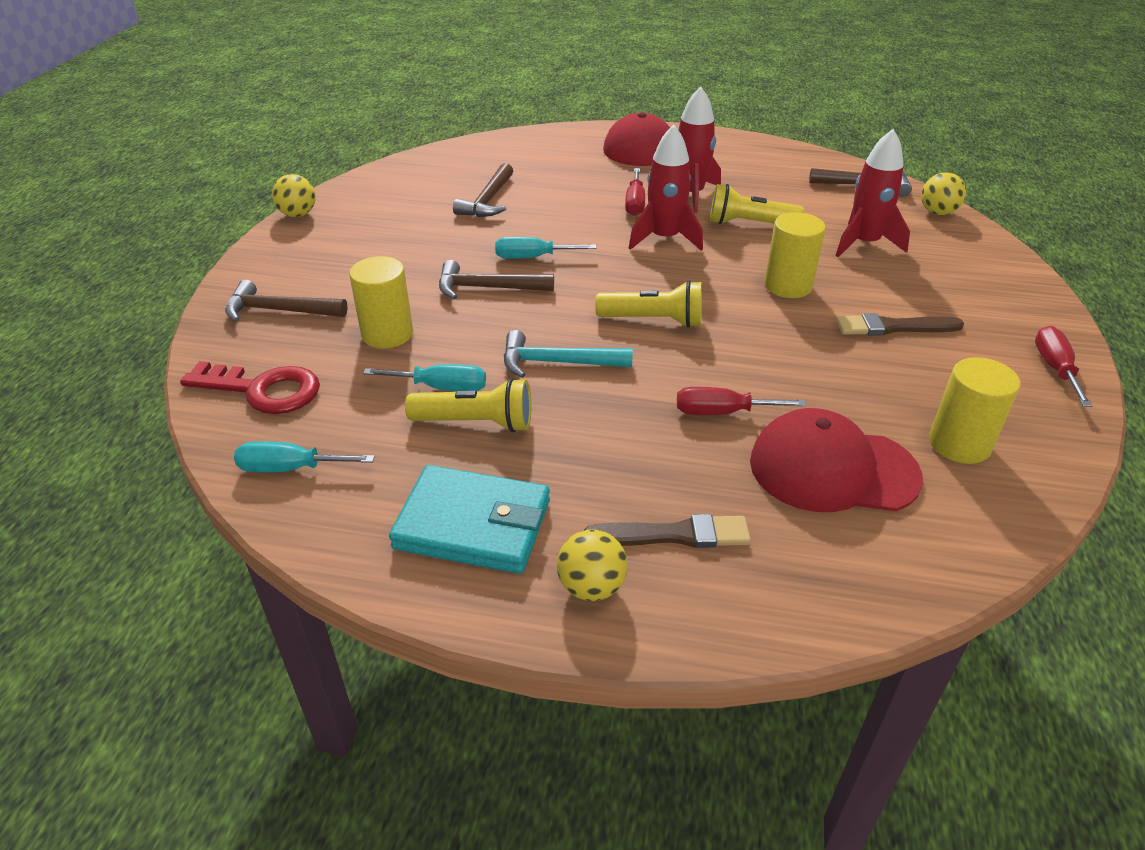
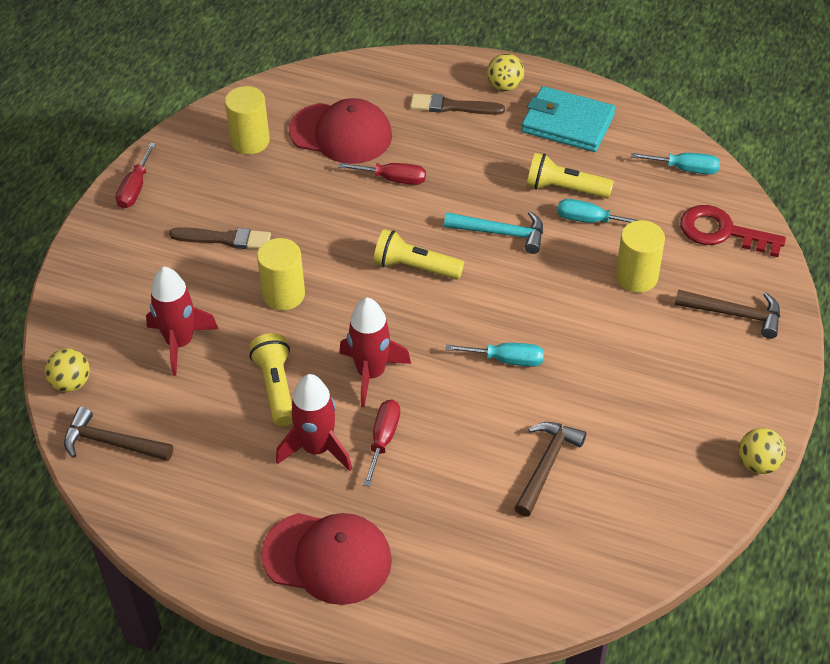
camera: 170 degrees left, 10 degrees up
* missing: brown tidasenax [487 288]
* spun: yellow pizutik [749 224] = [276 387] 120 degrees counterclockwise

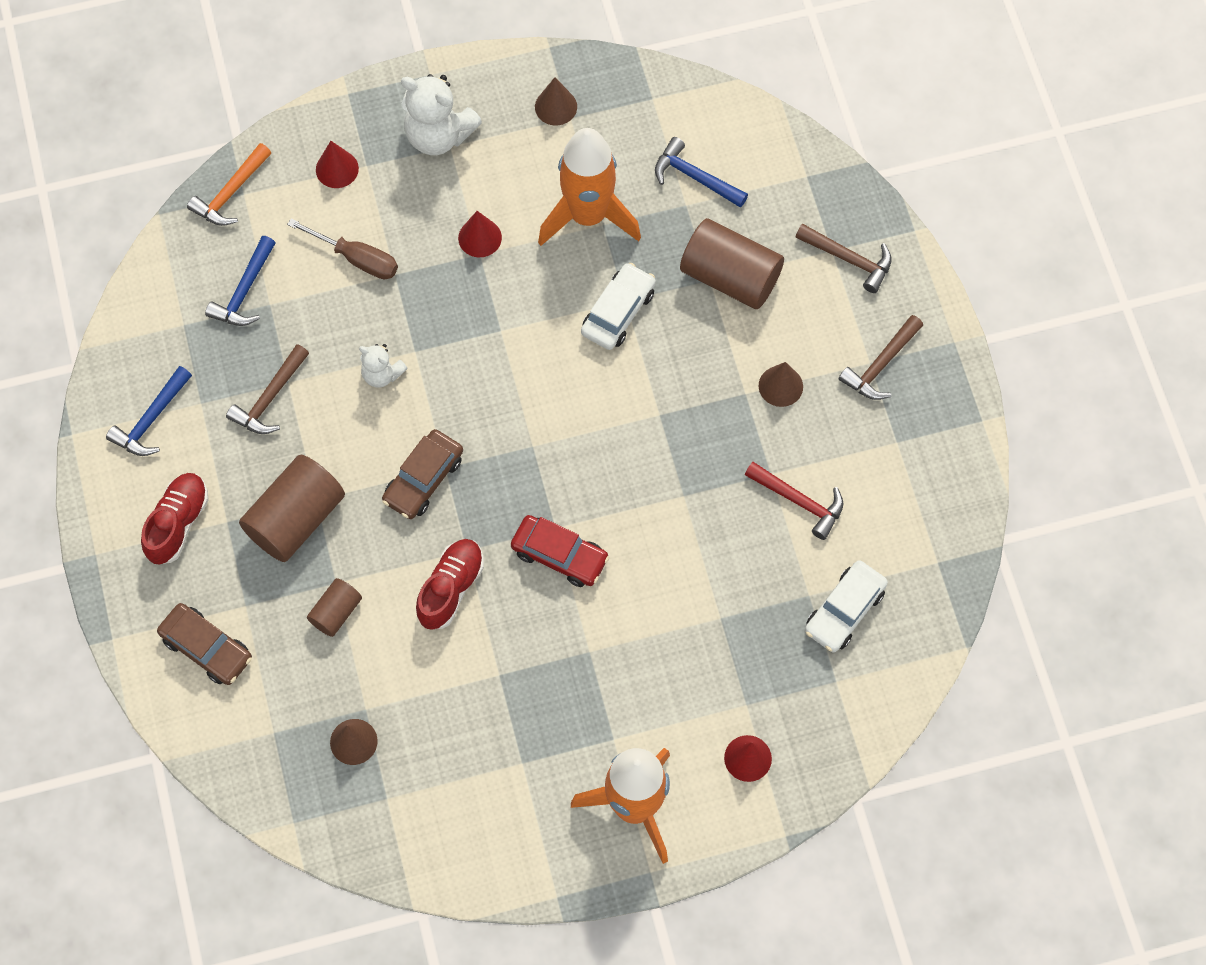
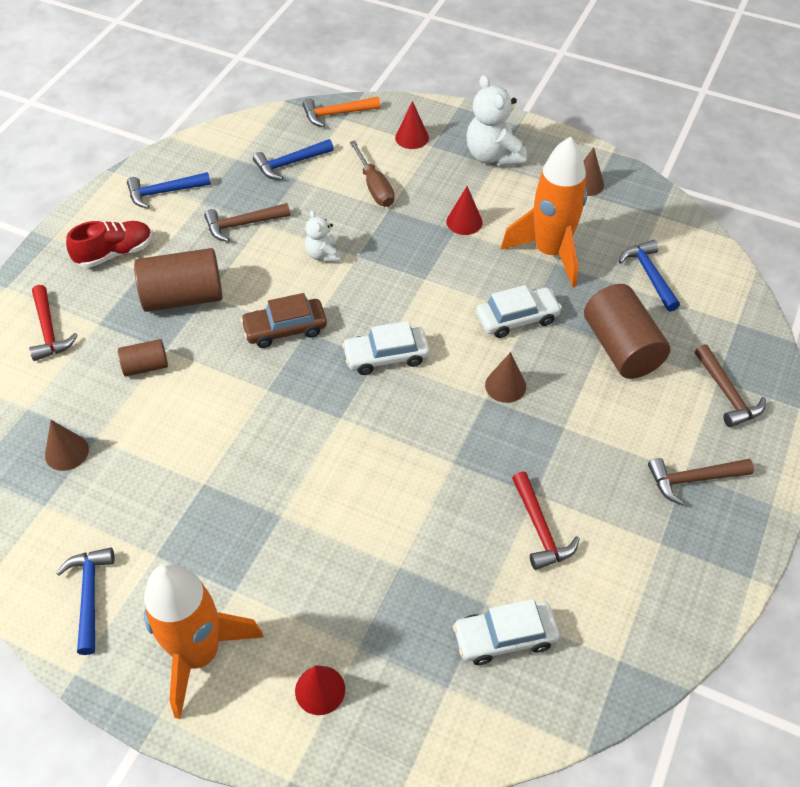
camera: 40 degrees right, 15 degrees down
* missing: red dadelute [451 588]
* missing: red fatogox [559 555]
* appeared: blue tidasenax [89 595]
* appeared: white fatogox [386 356]
* relocated: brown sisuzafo [780 386] to [505 386]
* exchanged: brown fatogox [206 648] to red tidasenax [49 331]

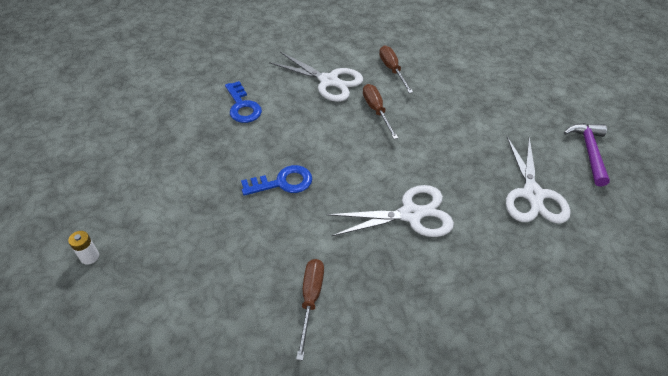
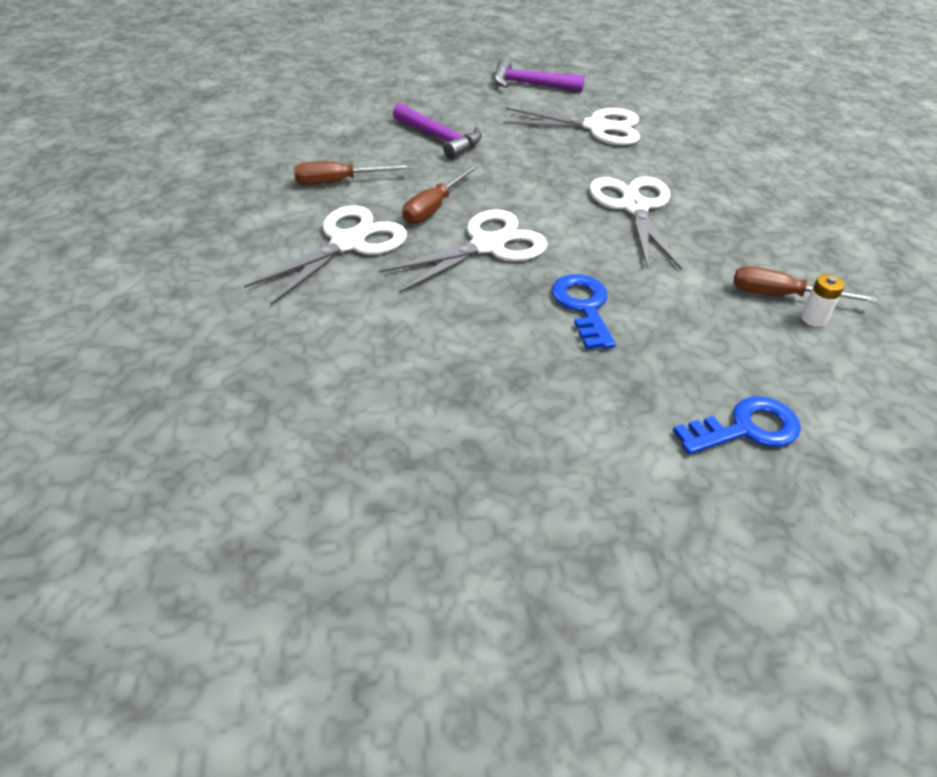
camera: 85 degrees left, 5 degrees down
* appeared: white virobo [487 245]
* appeared: purple tidasenax [440 139]
* relocated: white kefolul [89 257] to [813 318]
* relocated: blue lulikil [242 106] to [746 428]
* spun: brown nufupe [376 111] = [434 207] 45 degrees counterclockwise

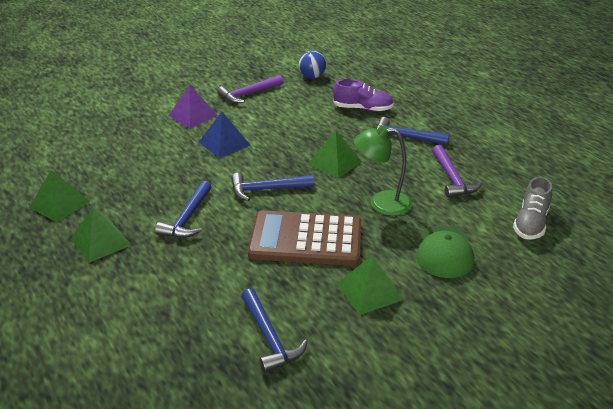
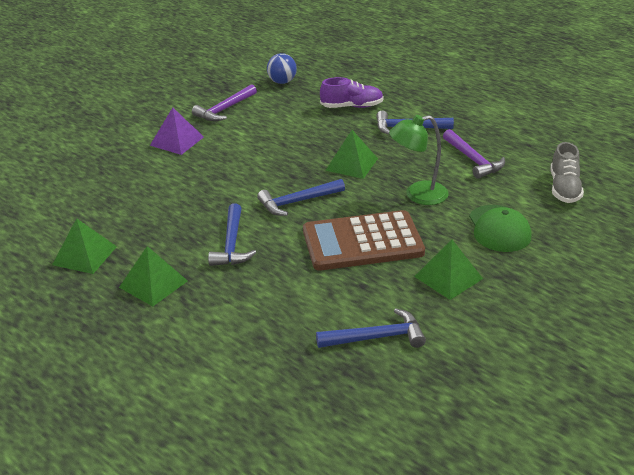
camera: 15 degrees left, 0 degrees up
* missing: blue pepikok [224 143]
* spun: blue tidasenax [269 338] = [376 337] 60 degrees counterclockwise

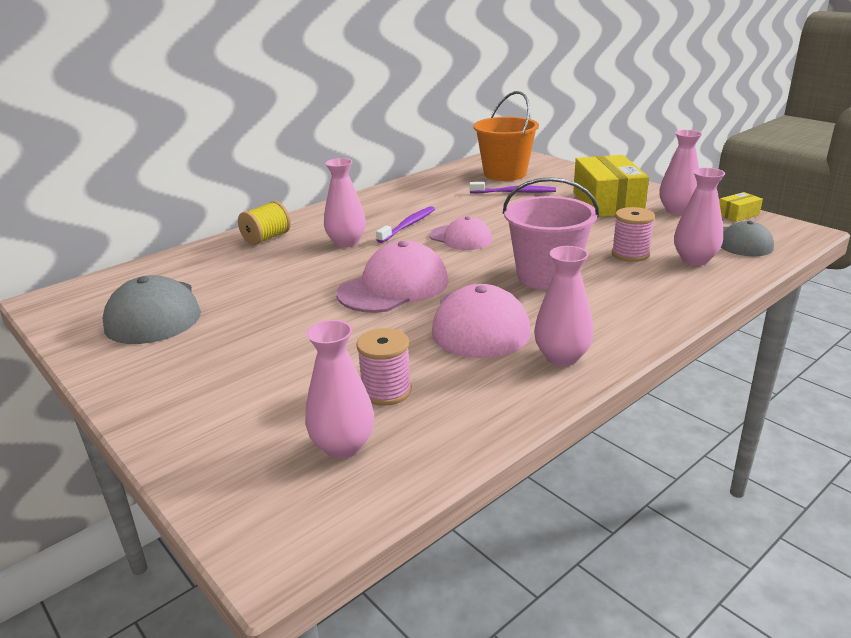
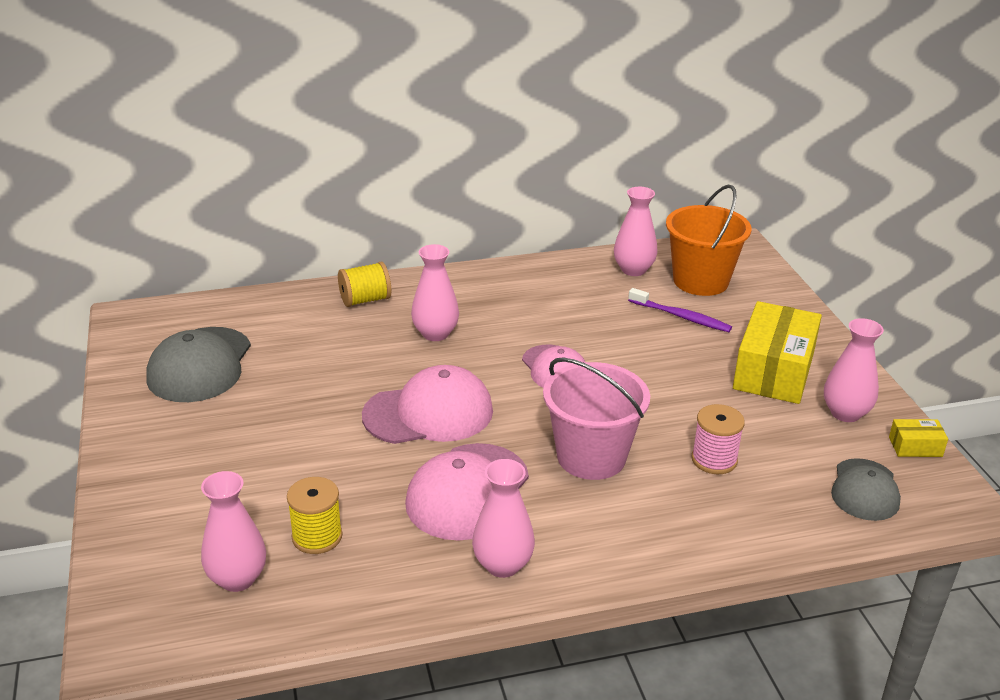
camera: 25 degrees right, 5 degrees up
* missing: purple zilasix [408 225]
* relocated: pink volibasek [694 260] to [633 270]
* colour: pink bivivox [386 391] to yellow bivivox [317 537]

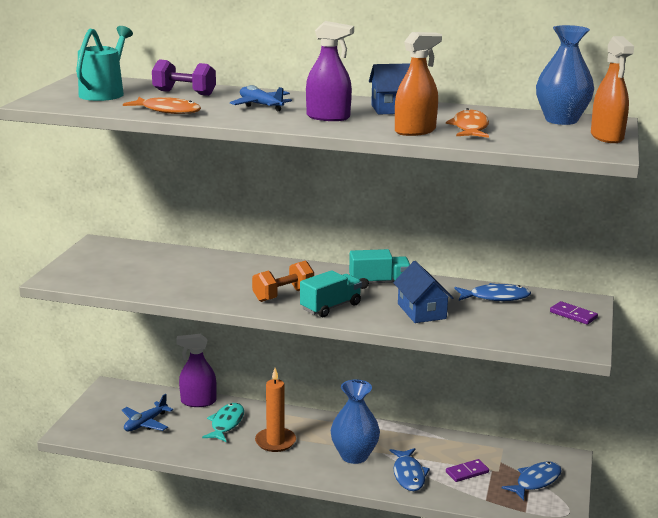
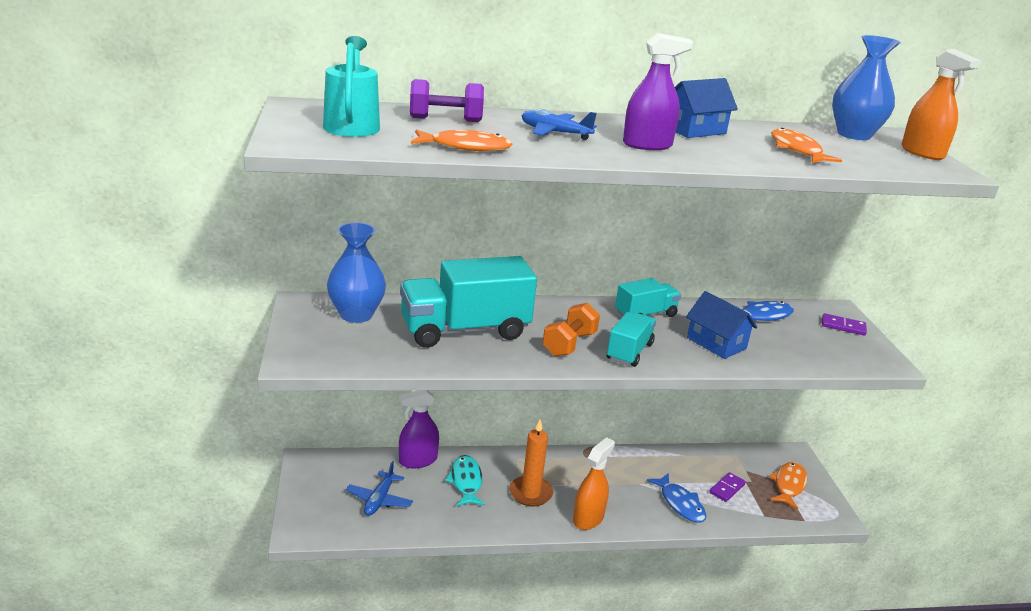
camera: 25 degrees left, 5 degrees up
* appeared: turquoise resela [465 330]
* relocated: blue volibasek [354 456] to [356 314]
* relocated: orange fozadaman [415 131] to [588 518]
* colour: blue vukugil [536 481] to orange vukugil [789 485]

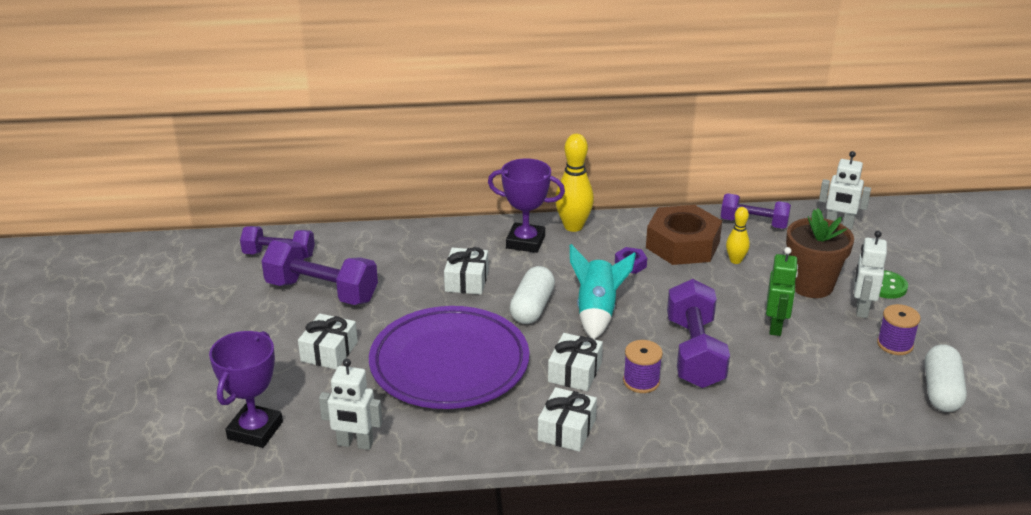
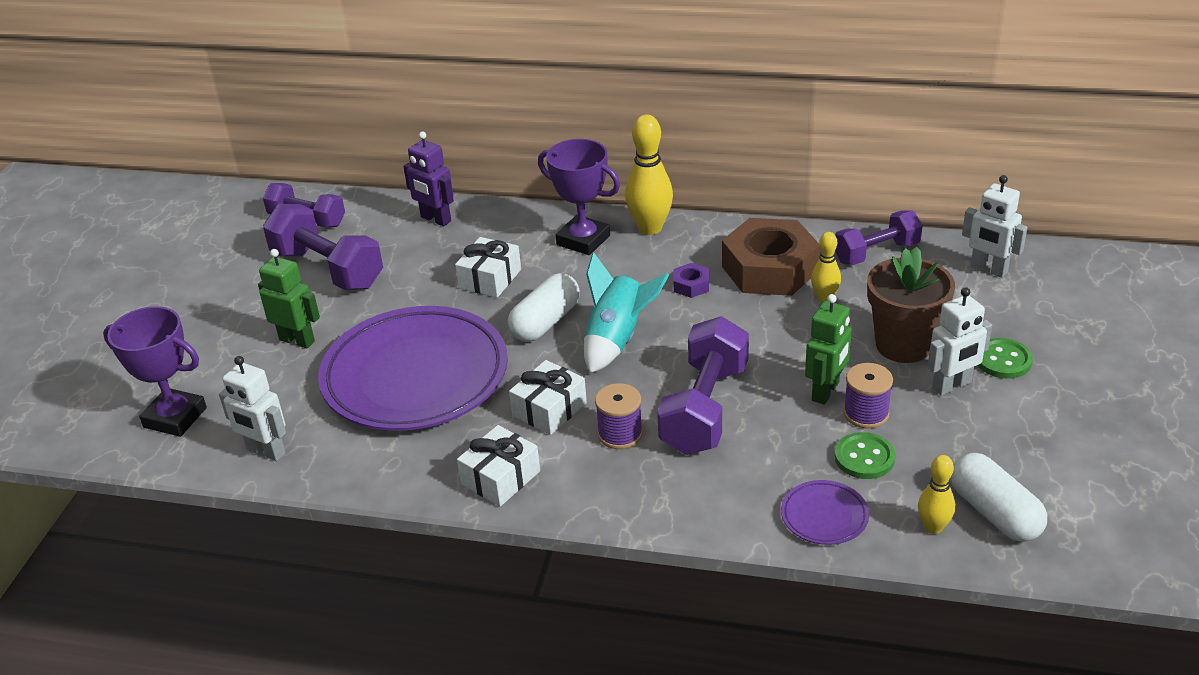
camera: 20 degrees right, 5 degrees up
* appeared: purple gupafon [435 219]
* appeared: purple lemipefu [824 516]
* appeared: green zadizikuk [864 458]
* appeared: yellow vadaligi [933 527]
* relocated: purple bivivox [895 344] to [866 413]
* exchanged: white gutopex [329 352] to green gupafon [297 340]
* spun: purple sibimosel [255 430] = [175 418] 75 degrees clockwise
* spun: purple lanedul [753 223] = [876 253] 60 degrees counterclockwise
* spun: white gupafon [861 309] = [952 386] 150 degrees counterclockwise
* spun: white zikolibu [941 391] = [994 513] 60 degrees counterclockwise

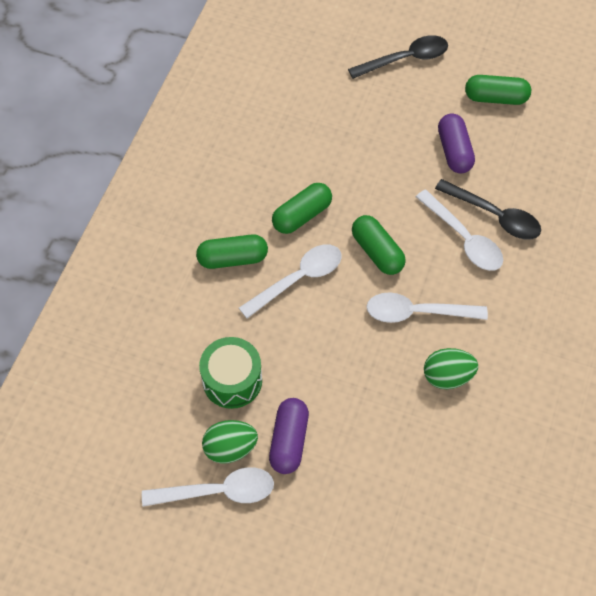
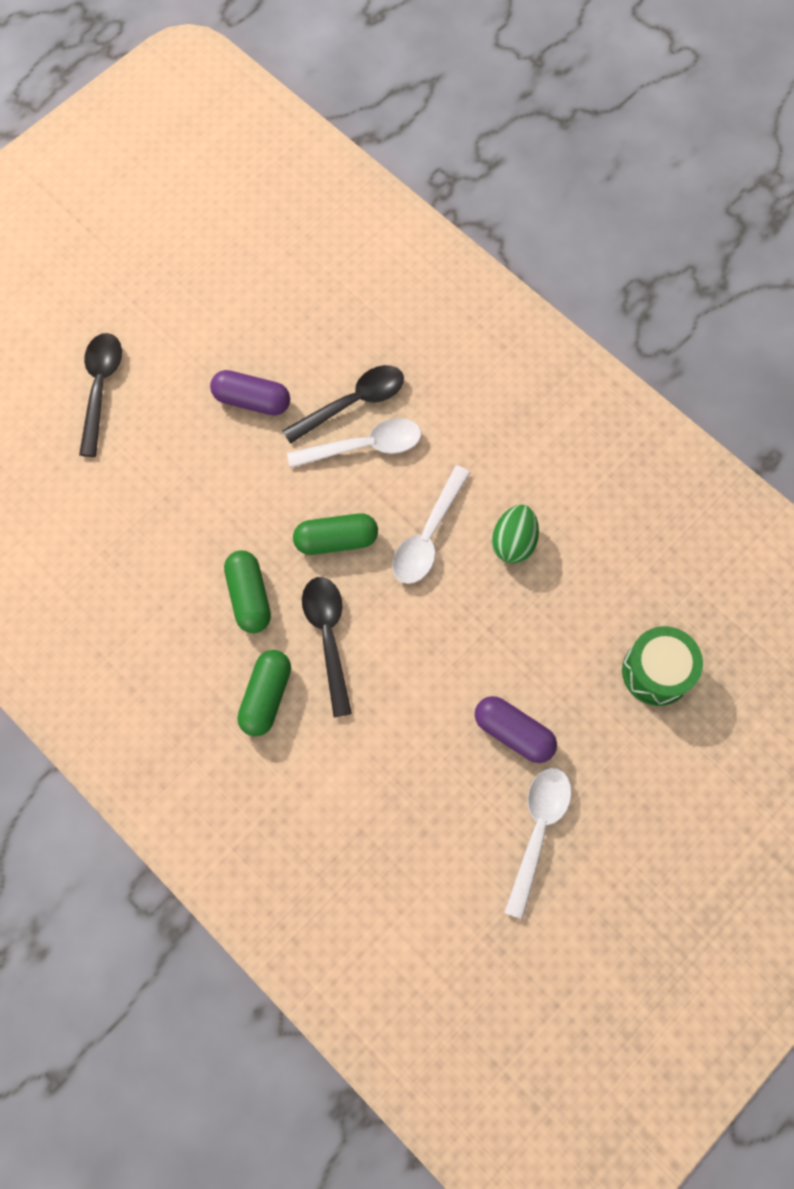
camera: 65 degrees left, 10 degrees up
* missing: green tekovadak [230 448]
* missing: green zikolibu [495 98]
* relocated: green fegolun [232 380] to [656 672]
* colour: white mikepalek [298 279] to black mikepalek [328 637]

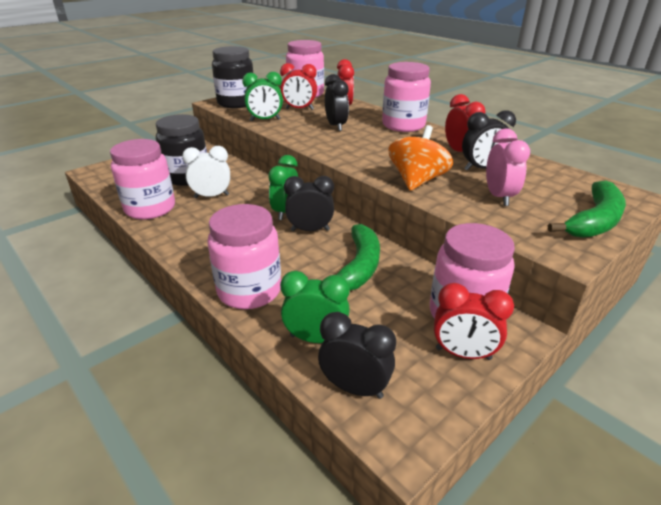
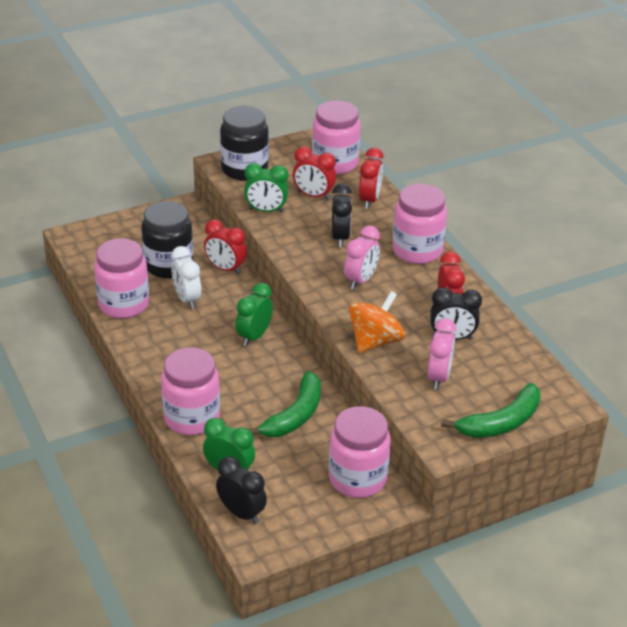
camera: 15 degrees right, 5 degrees up
* missing: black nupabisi [310 230]
* appeared: pink nupabisi [360 280]
* relocated: red nupabisi [463 353] to [225 268]
* spun: white nupabisi [211 196] = [187 299] 120 degrees counterclockwise

